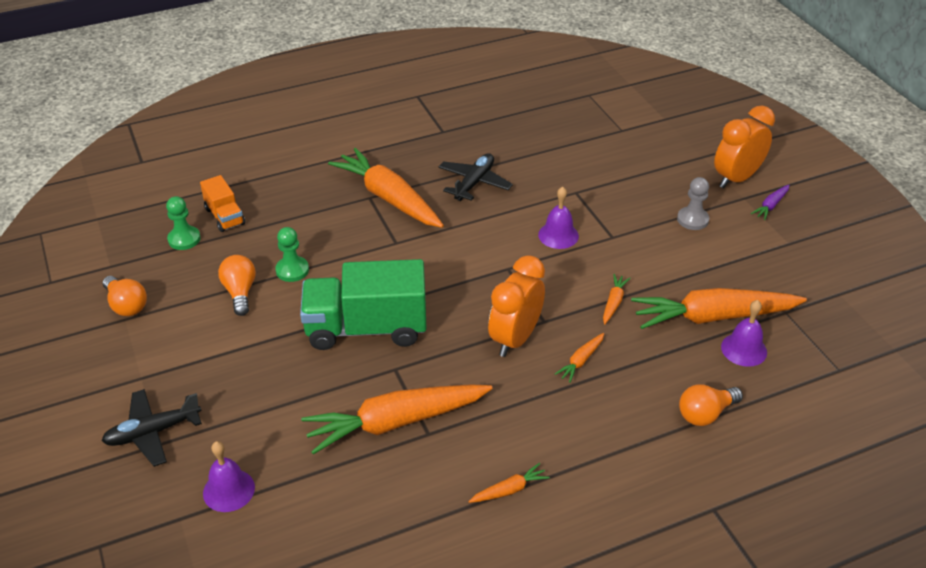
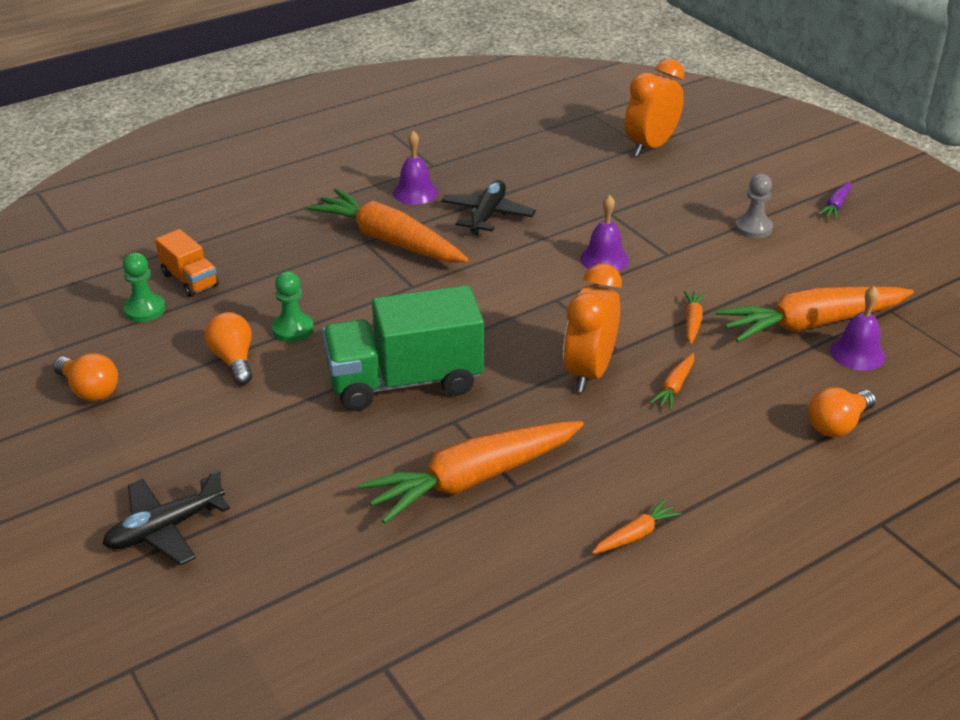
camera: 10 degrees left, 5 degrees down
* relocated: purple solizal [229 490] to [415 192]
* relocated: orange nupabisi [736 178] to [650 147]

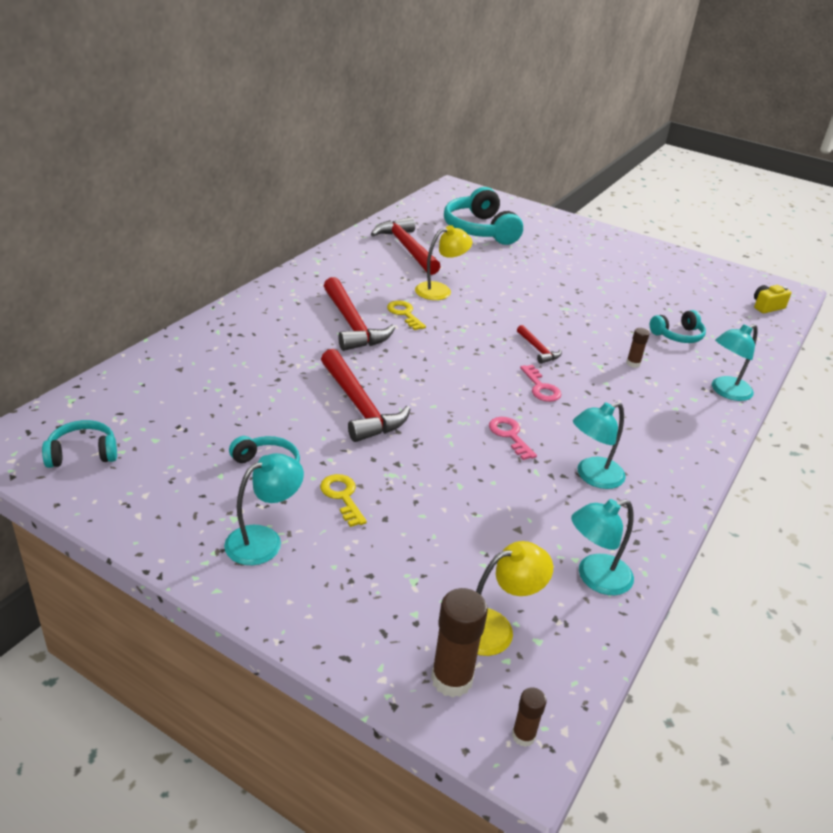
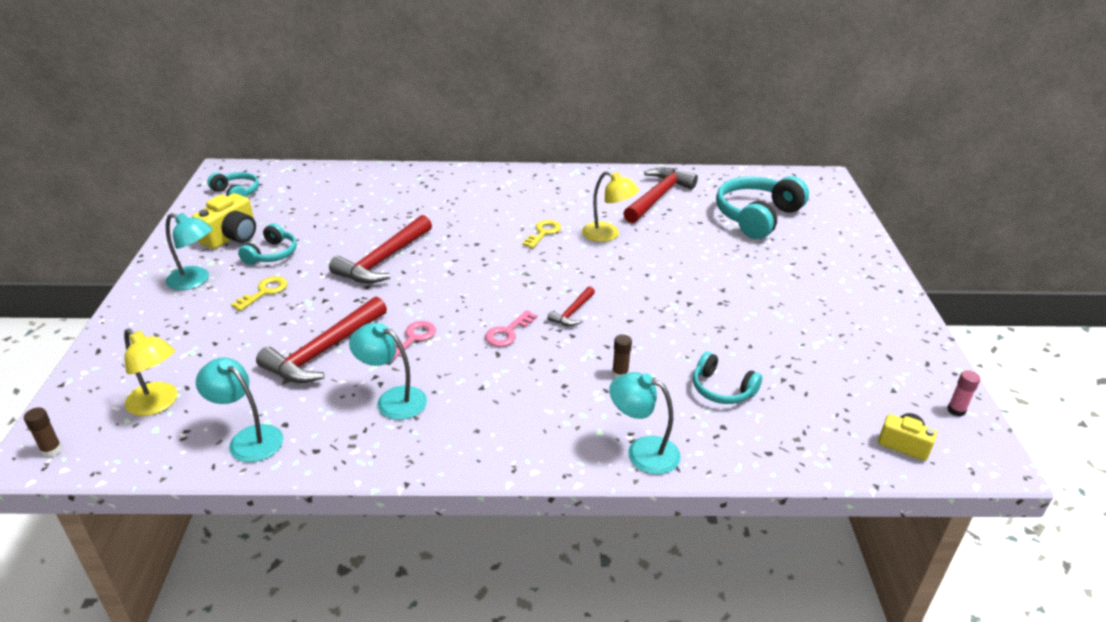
camera: 60 degrees right, 0 degrees up
* missing: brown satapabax [452 679]
* appeared: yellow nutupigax [232 237]
* appeared: pink satapabax [956 410]
* relocated: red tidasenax [352 325] to [323 351]

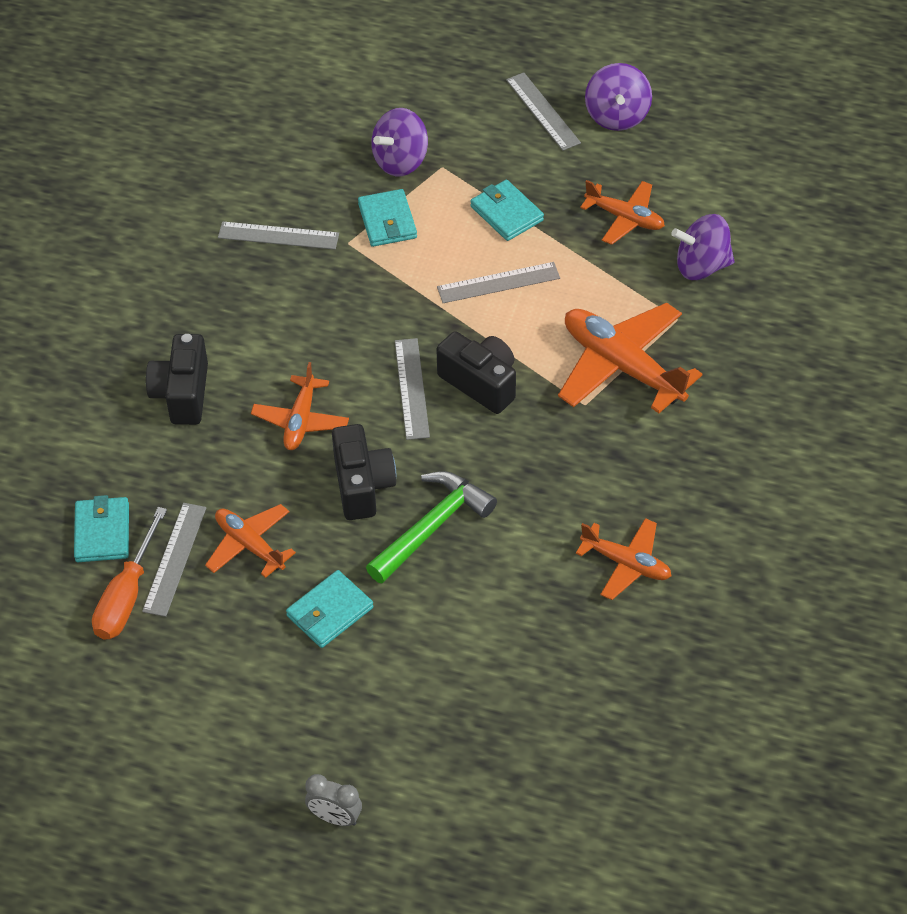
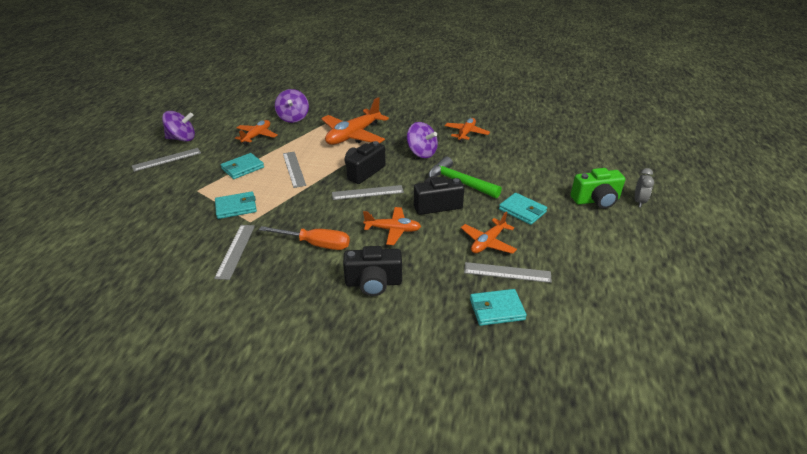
camera: 95 degrees left, 15 degrees down
* appeared: green nutupigax [596 200]
* relocated: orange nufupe [127 595] to [316 244]
* relocated: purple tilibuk [400 161] to [421 153]

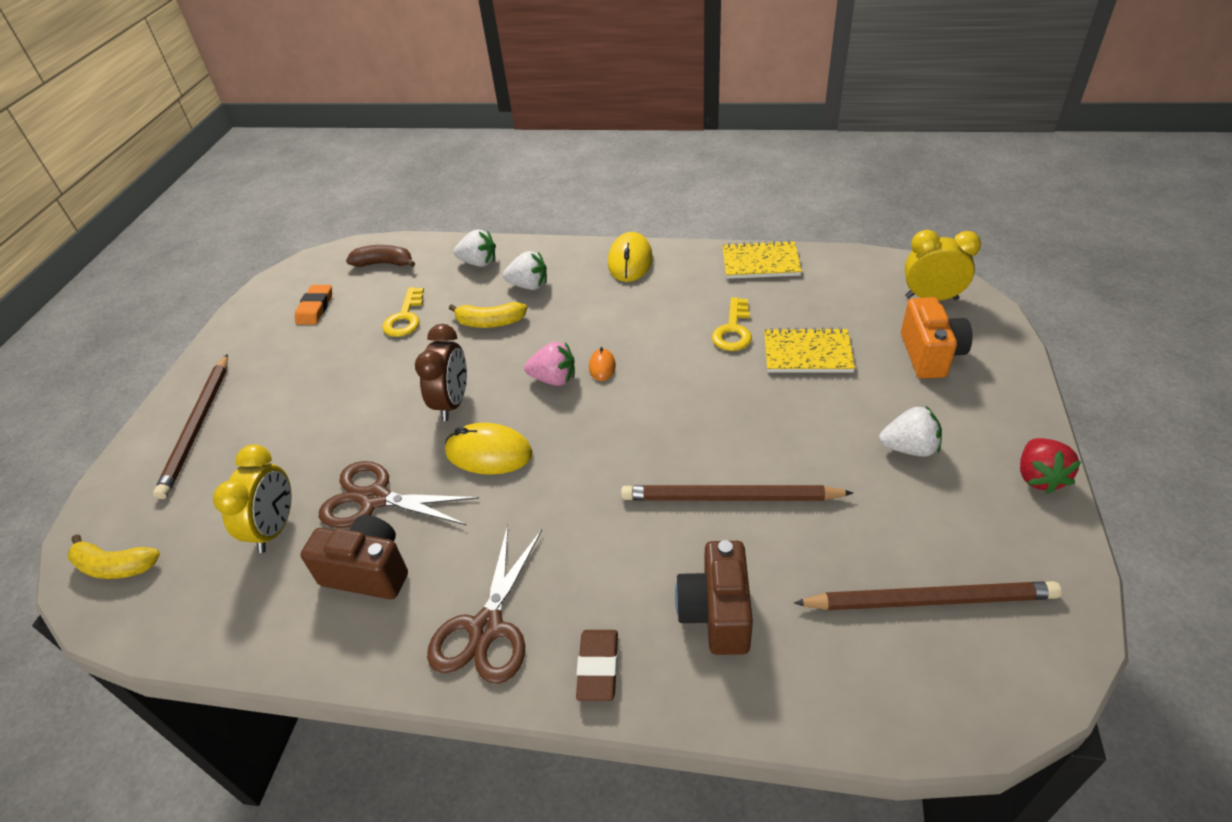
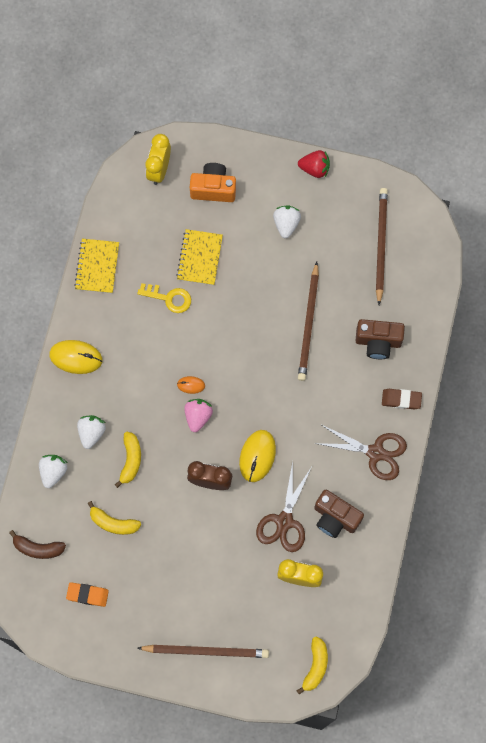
camera: 90 degrees left, 30 degrees up
* exchanged: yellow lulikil [405 318] to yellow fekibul [113 523]
* spun: brown nutupigax [368 572] = [335 518] 75 degrees counterclockwise
* spun: brown fekibul [384 263] = [38 548] 90 degrees counterclockwise

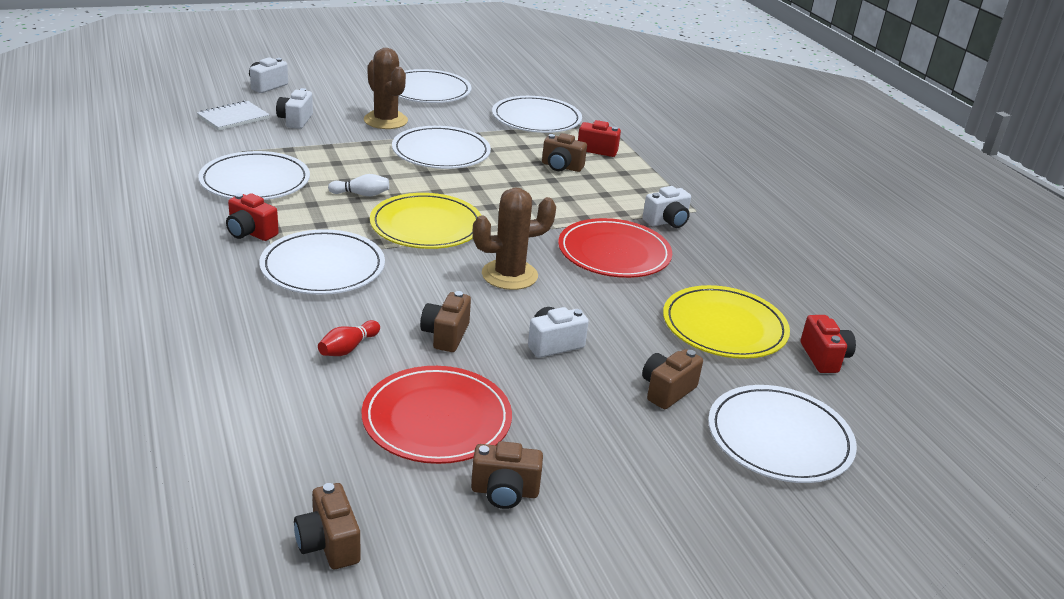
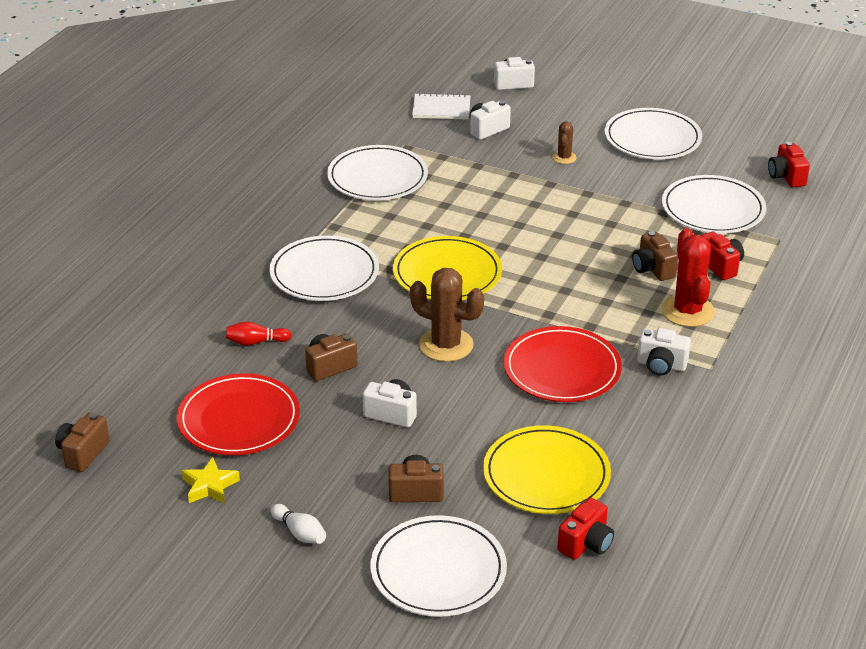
camera: 50 degrees right, 5 degrees up
* missing: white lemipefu [441 152]
* appeared: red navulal [687 311]
* relocated: red nutupigax [250 233] to [786 177]
* relocated: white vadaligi [361 194] to [300 532]
* exchanged: brown nutupigax [504 492] to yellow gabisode [210 486]
* size: brown navulal [385 120] = [564 157] x0.52

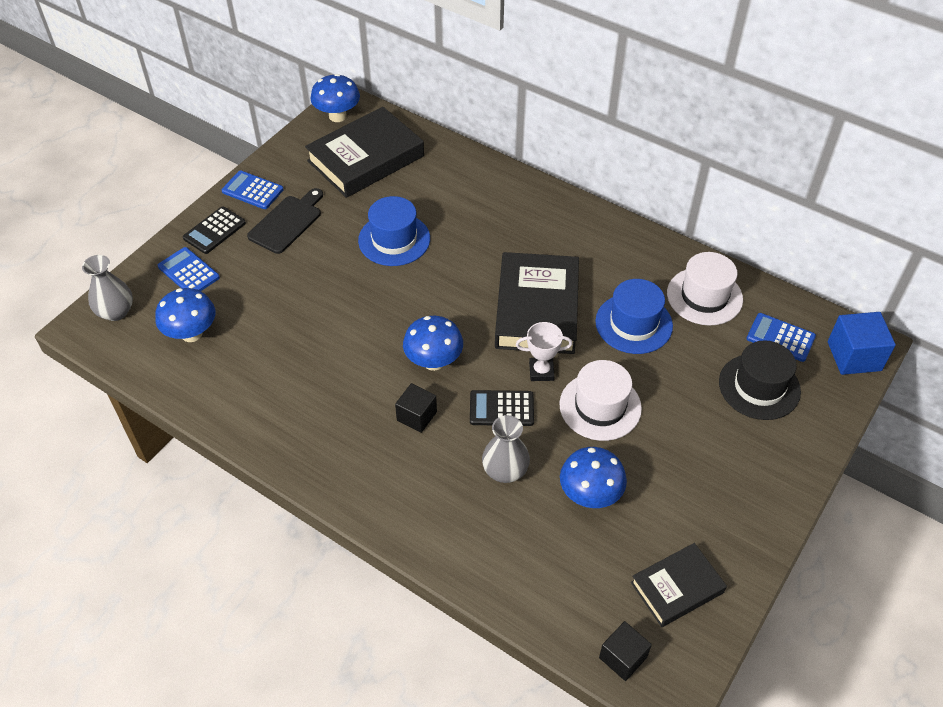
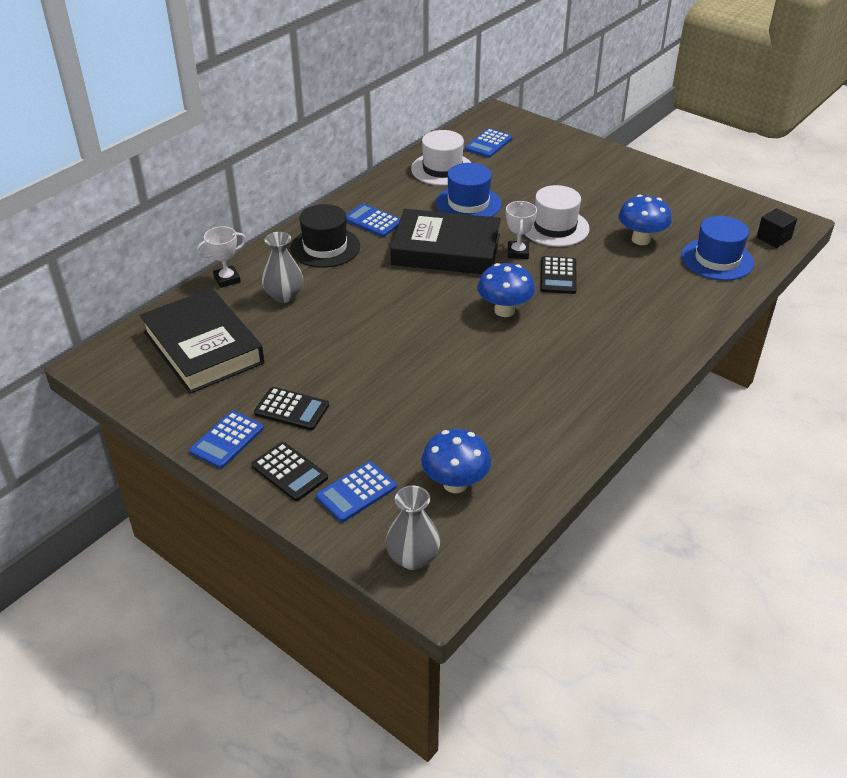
camera: 85 degrees left, 10 degrees down
* missing: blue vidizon [337 116]
* missing: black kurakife [416 416]
* missing: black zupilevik [677 588]
* missing: blue kurakife [854 356]
* appeared: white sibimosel [227 279]
* appeared: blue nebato [373 221]
* relocated: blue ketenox [394 239] to [717 259]
* relocated: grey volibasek [505 471] to [284 295]
* relocated: black ketenox [759 386] to [325 247]
* exchanged: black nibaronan [287 222] to black nebato [291 409]

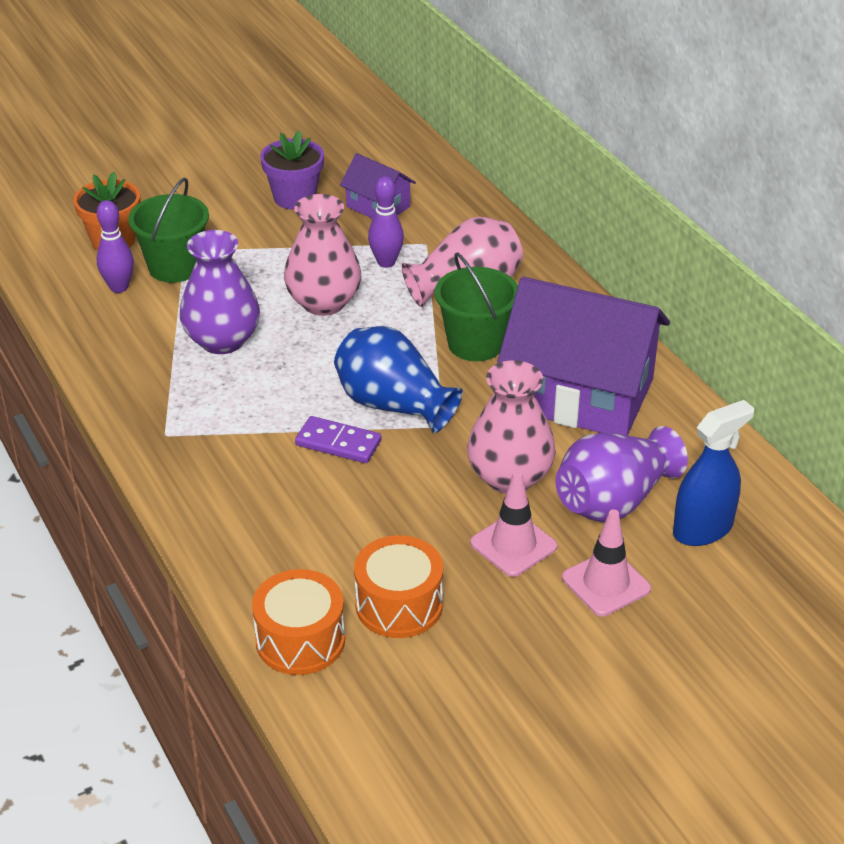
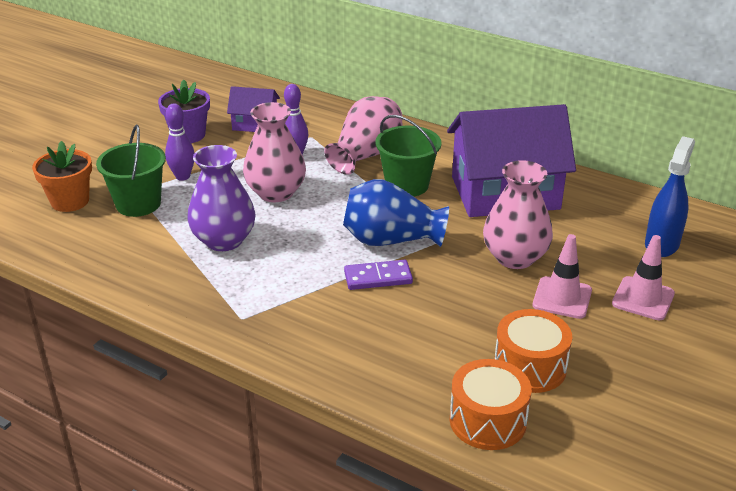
camera: 30 degrees left, 5 degrees down
* missing: purple volibasek [614 501]
* relocated: purple vadaligi [119 287] to [182 176]

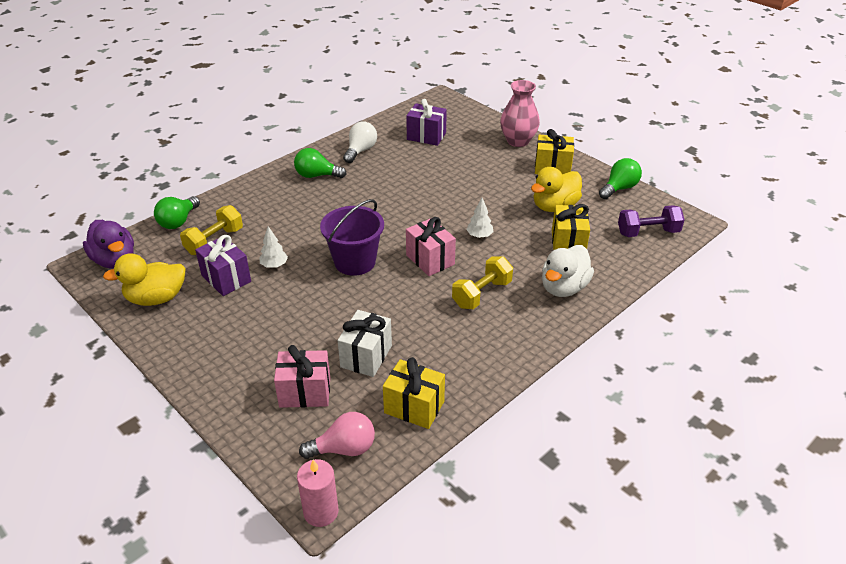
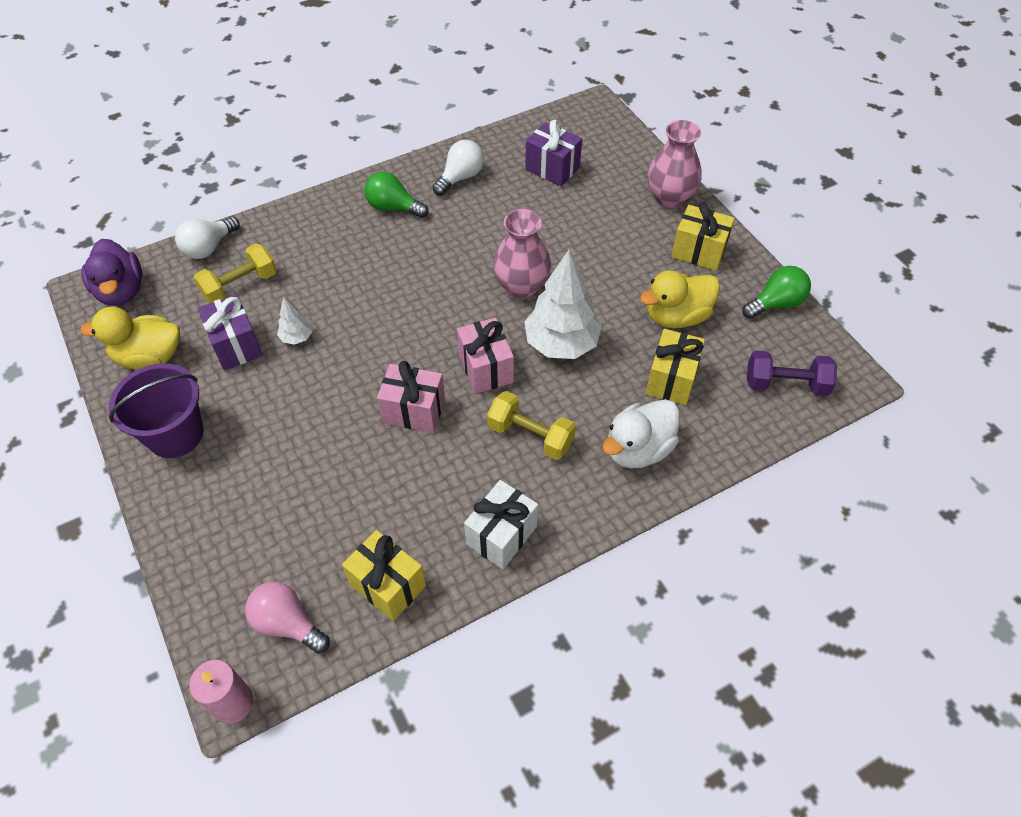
camera: 15 degrees right, 15 degrees up
* appeared: pink volibasek [521 287]
* relocated: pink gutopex [305 392] to [414 411]
* relocated: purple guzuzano [355 262] to [175 434]
* relocated: white gutopex [366 356] to [501 535]
* colour: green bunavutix [178 221] to white bunavutix [209 247]
* spun: pink bunavutix [344 449] = [287 623] 150 degrees counterclockwise
* spun: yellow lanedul [482 294] = [530 436] 60 degrees clockwise
* size: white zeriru [479 236] = [561 344] x2.15

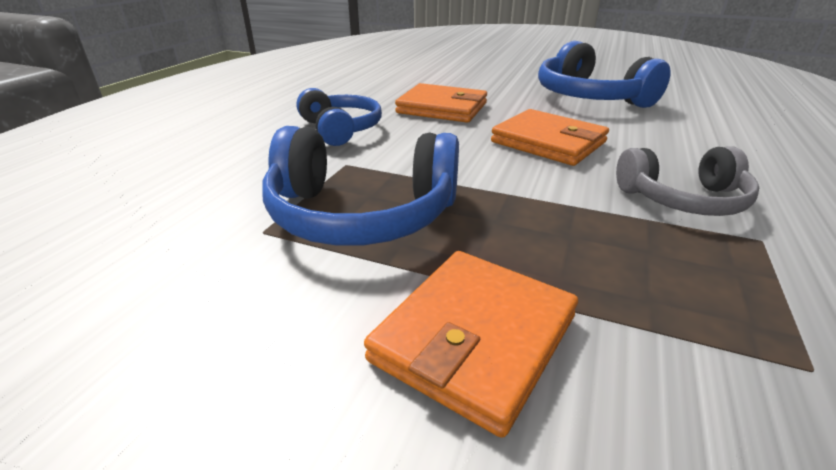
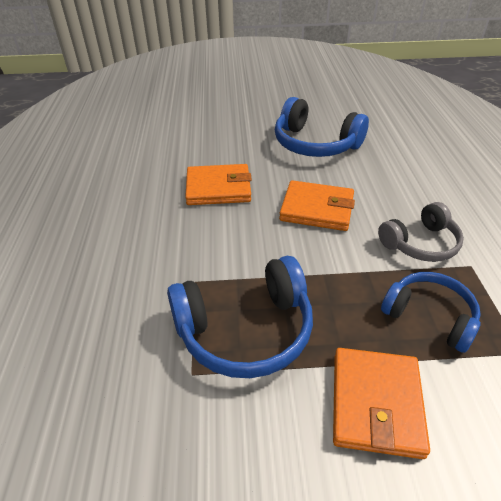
camera: 25 degrees left, 10 degrees up
* relocated: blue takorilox [340 129] to [429 316]

